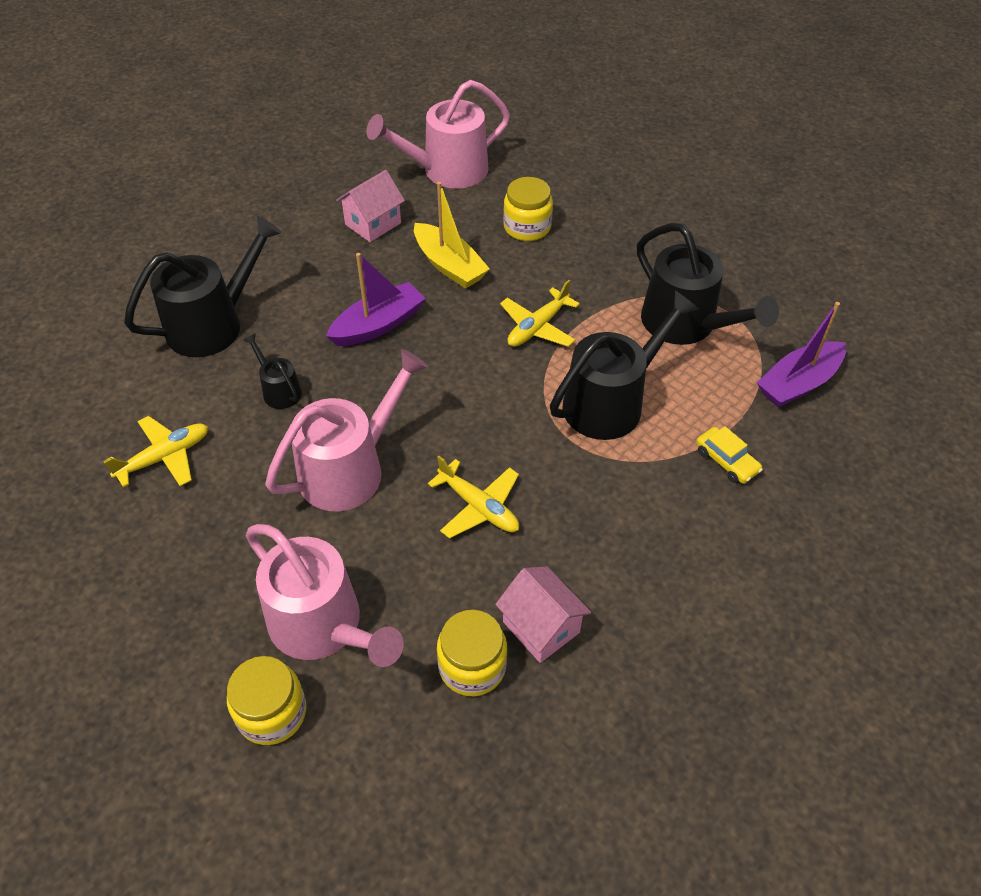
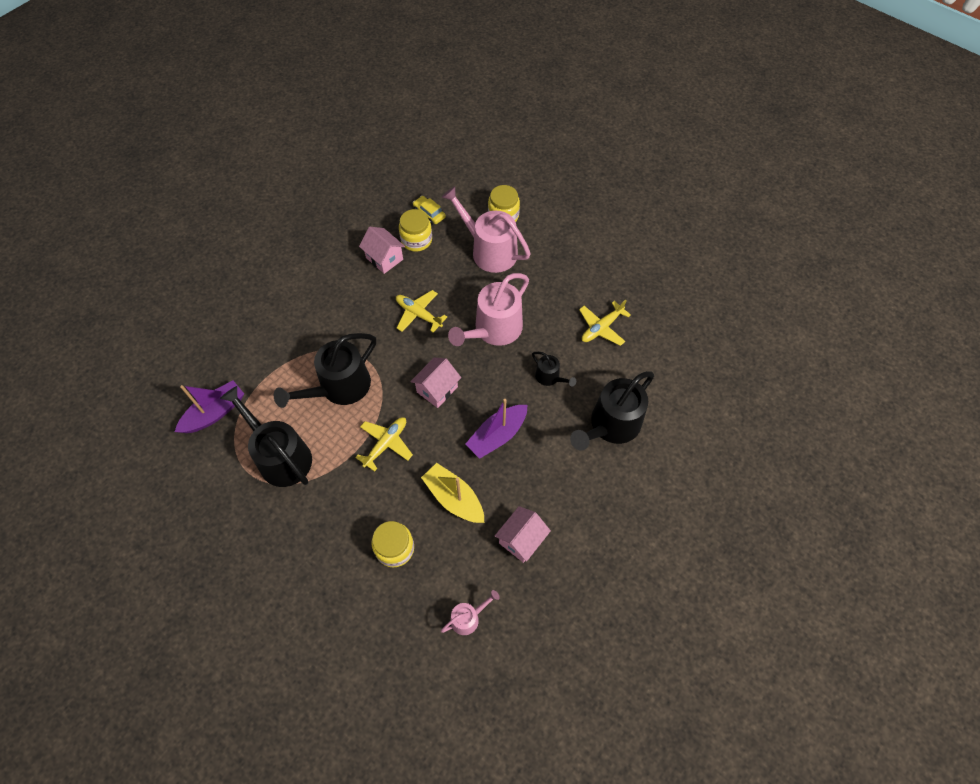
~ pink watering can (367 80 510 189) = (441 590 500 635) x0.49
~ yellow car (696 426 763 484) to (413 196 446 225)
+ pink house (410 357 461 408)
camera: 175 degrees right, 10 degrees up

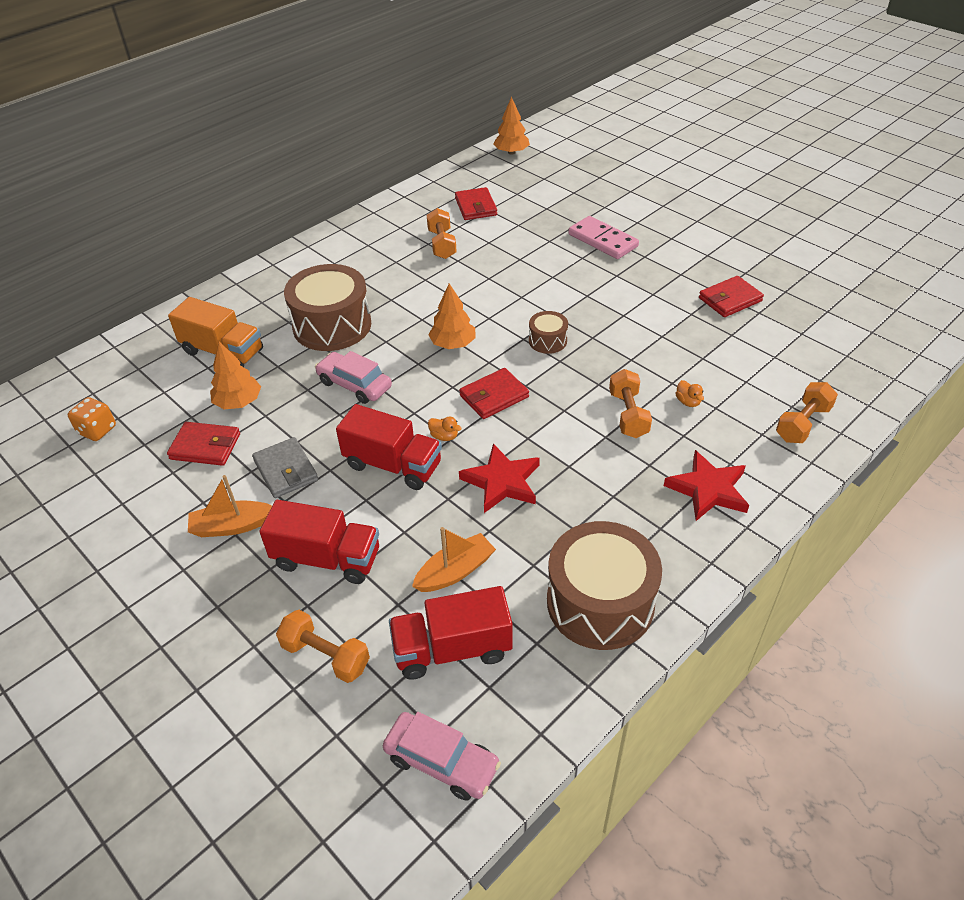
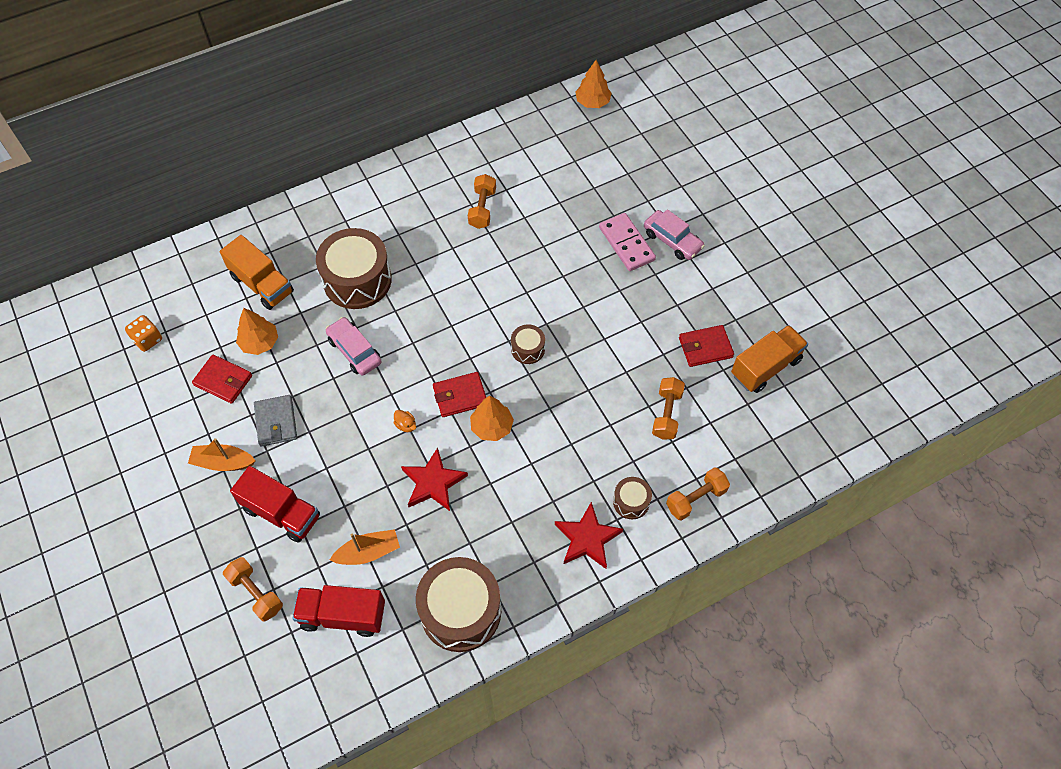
- scarlet lorry (336 404 442 490)
~ pink car (383 712 501 801) to (644 209 705 260)
~ bright orange fir tree (428 283 476 349) to (470 396 514 441)
- scarlet billfold (455 187 497 220)
~ bright orange hand weight (609 369 652 438) to (652 377 685 440)
- bright orange rubber duck (676 380 704 407)
+ russet drum (613 477 652 519)
+ bright orange lorry (731 325 808 393)
camera: 15 degrees right, 15 degrees up

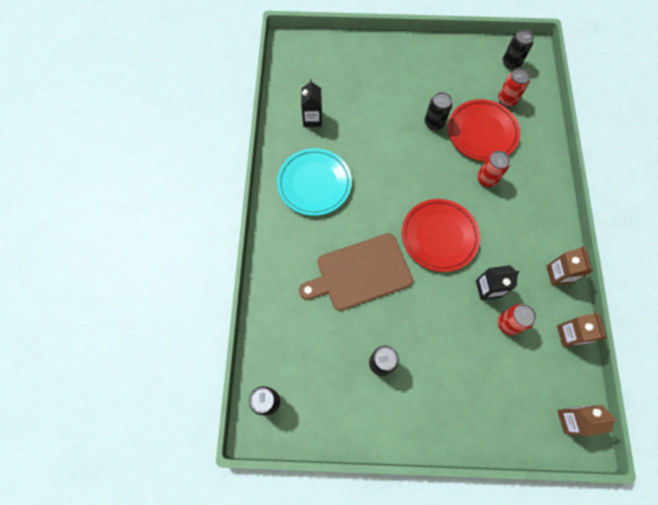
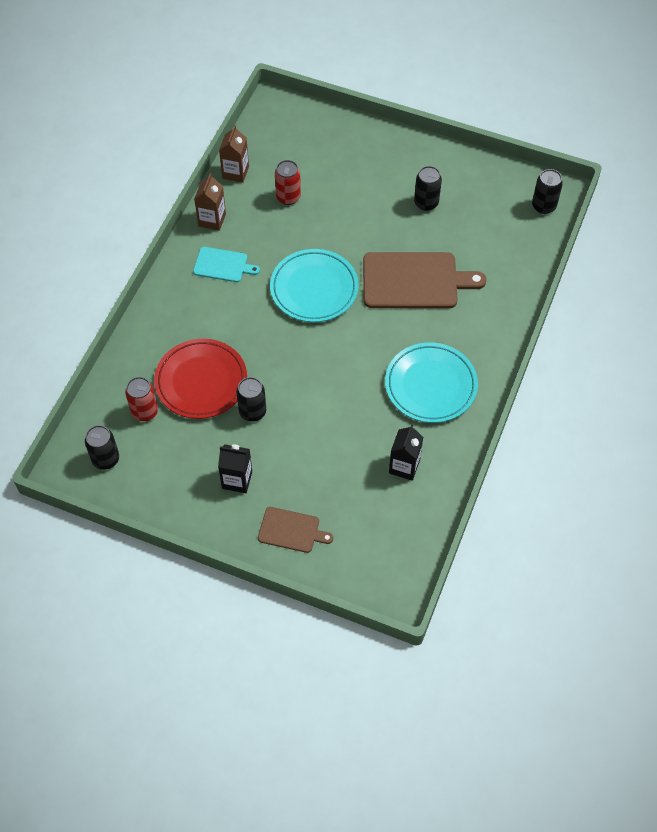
~ scarlet plate (402 199 480 272) to turquoise plate (270 249 359 322)
~ ebony carton (476 265 520 300) to (218 444 252 493)
- scarlet soda can (477 151 510 187)
- russet carton (557 405 618 436)
+ turquoise bread board (193 247 260 282)
+ russet bread board (258 507 333 553)
camera: 160 degrees left, 10 degrees down

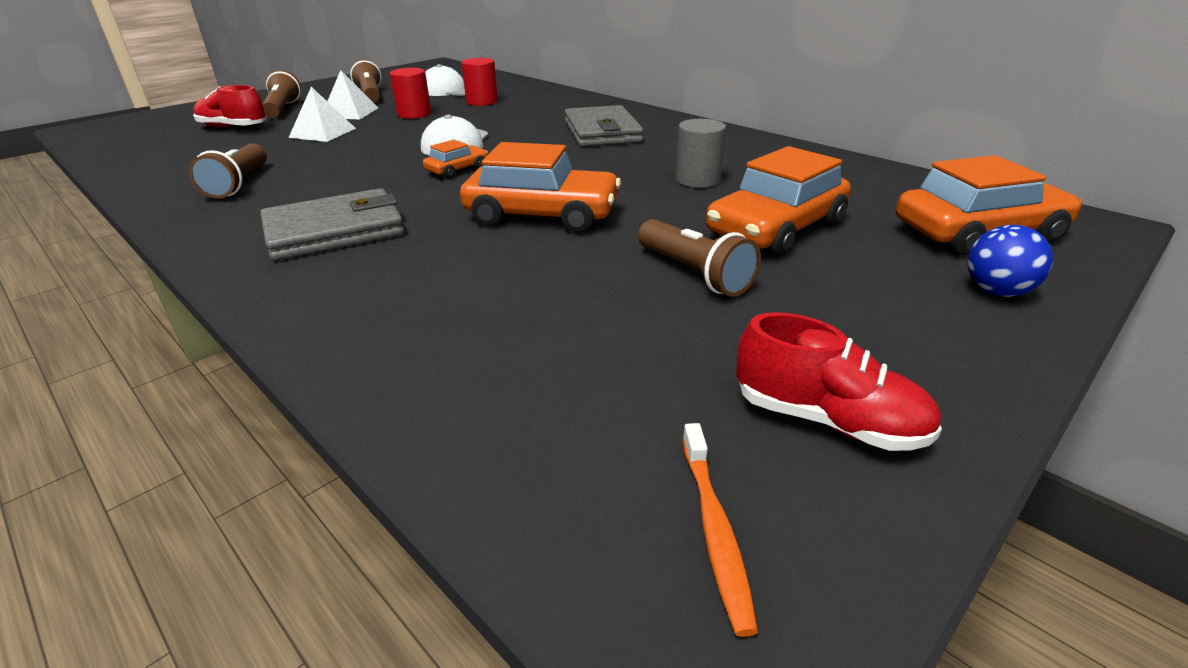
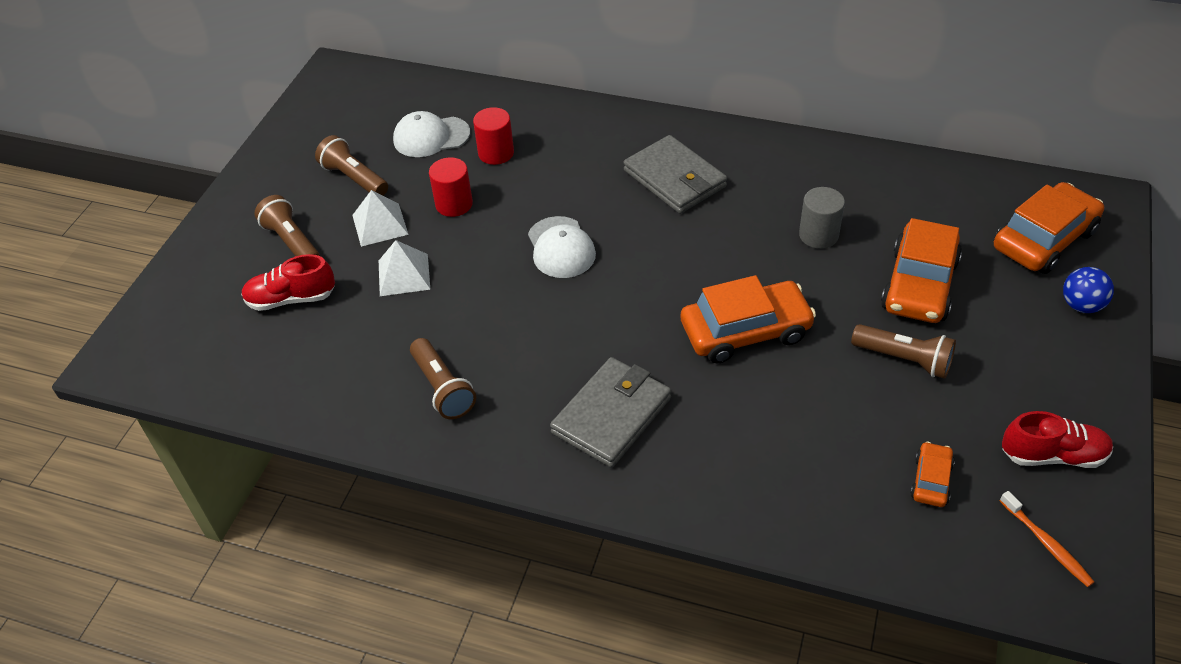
~ bright orange car (423 139 488 179) to (910 442 955 507)
camera: 25 degrees left, 15 degrees up

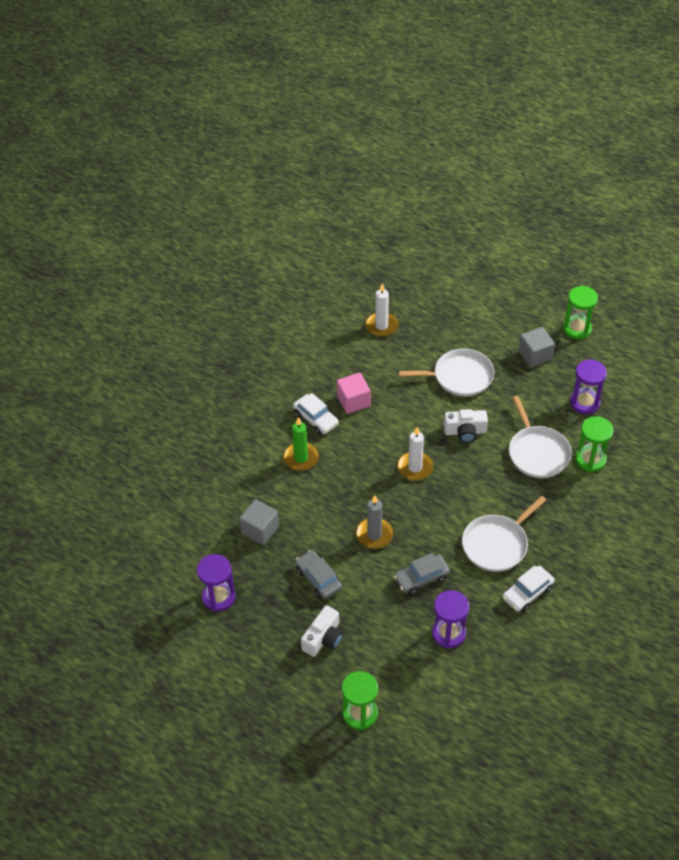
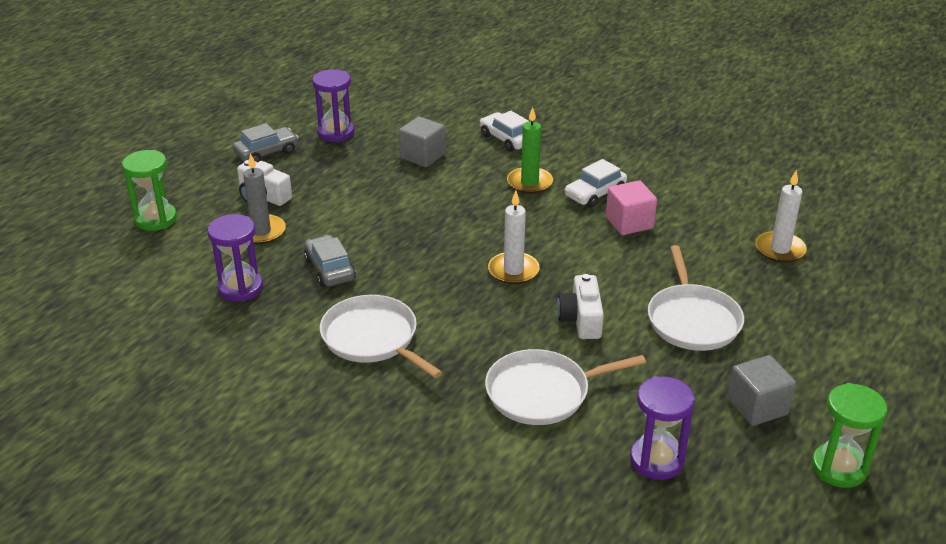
~ gray car (295 550 342 599) to (233 123 299 162)
~ gray candle (356 495 393 549) to (243 153 286 245)
~ white car (503 565 555 612) to (480 111 529 152)
- green sandglass (575 416 614 472)
camera: 90 degrees right, 15 degrees down

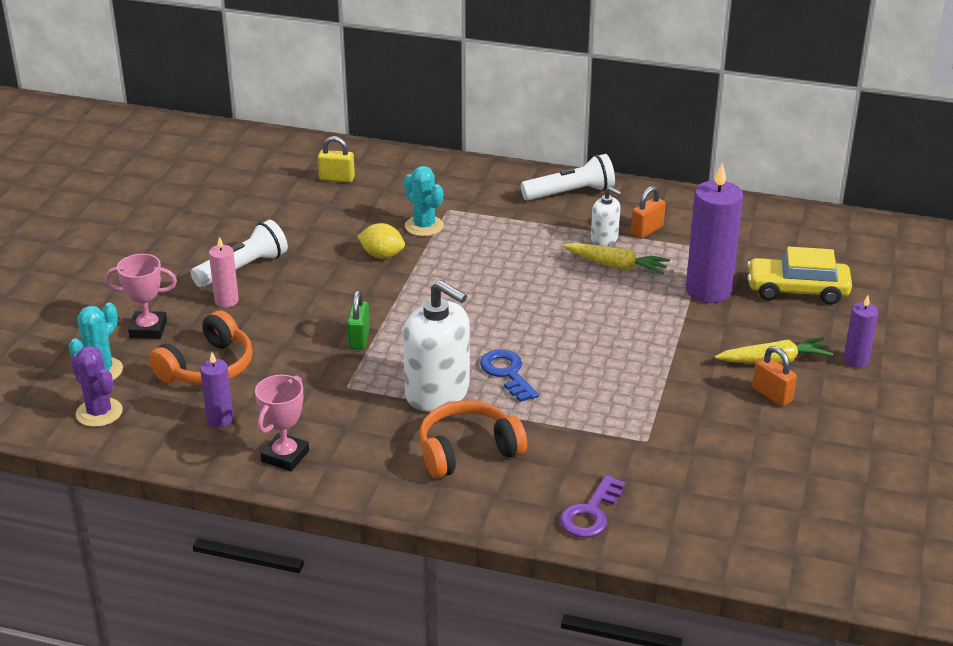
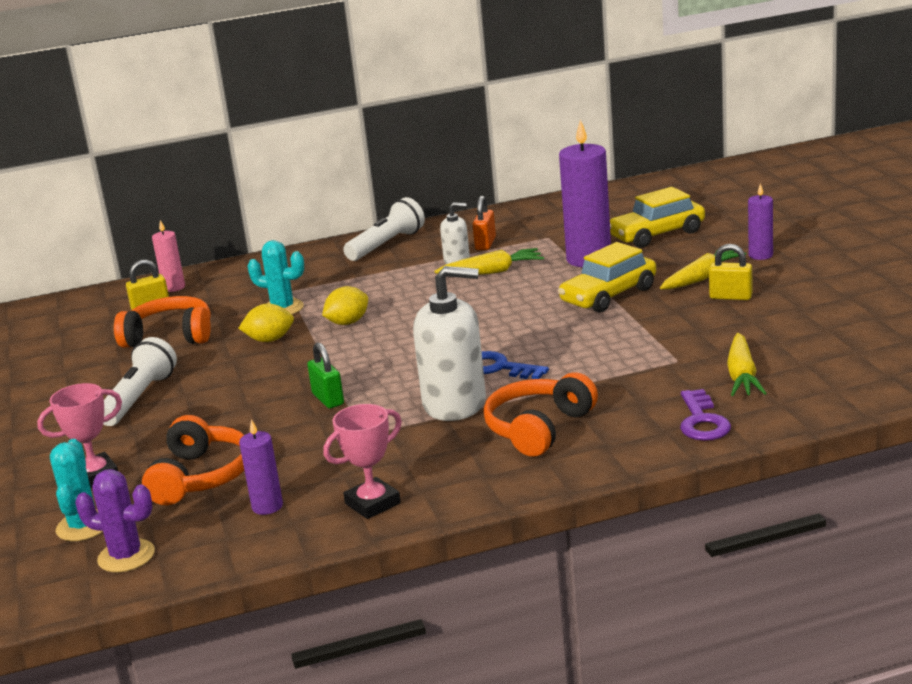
~ pink candle (209 237 239 308) to (152 220 185 292)
~ pink trophy (255 375 309 471) = (324 404 402 519) 60 degrees clockwise
~ bright orange padlock (752 346 797 406) to yellow padlock (709 244 753 300)
+ bright orange headphones (114 296 211 348)
+ yellow lemon (322 286 368 325)
+ yellow car (558 242 656 313)
+ yellow carrot (727 333 767 396)
camera: 30 degrees left, 10 degrees down

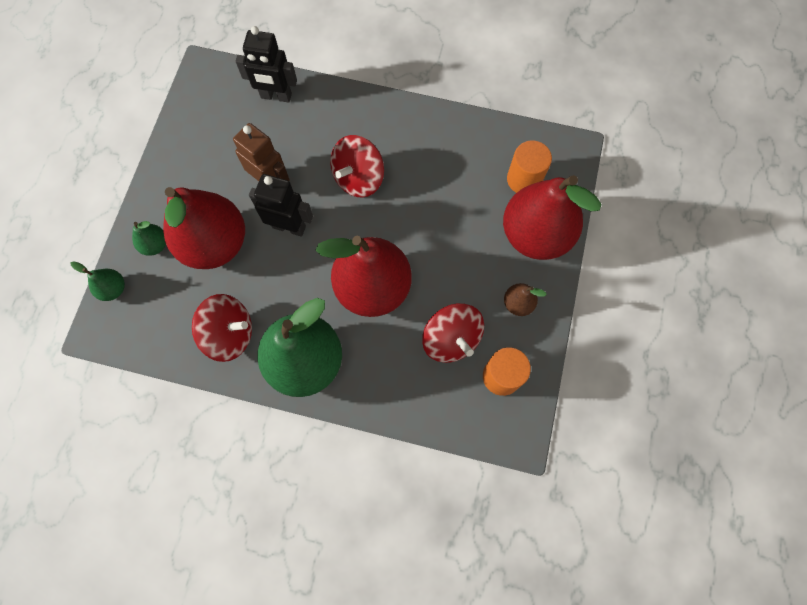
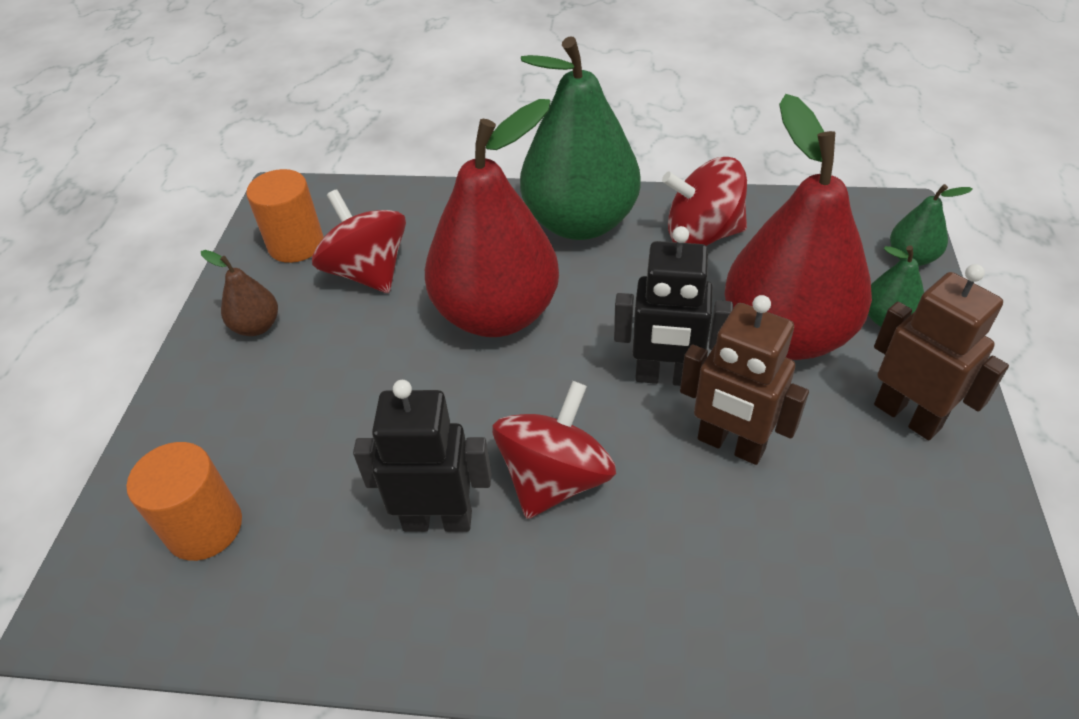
~ ebony toy robot (235 26 297 103) to (353 380 492 532)
- scarlet pear fruit (503 175 601 260)
+ russet toy robot (874 264 1009 440)
camera: 175 degrees right, 25 degrees down

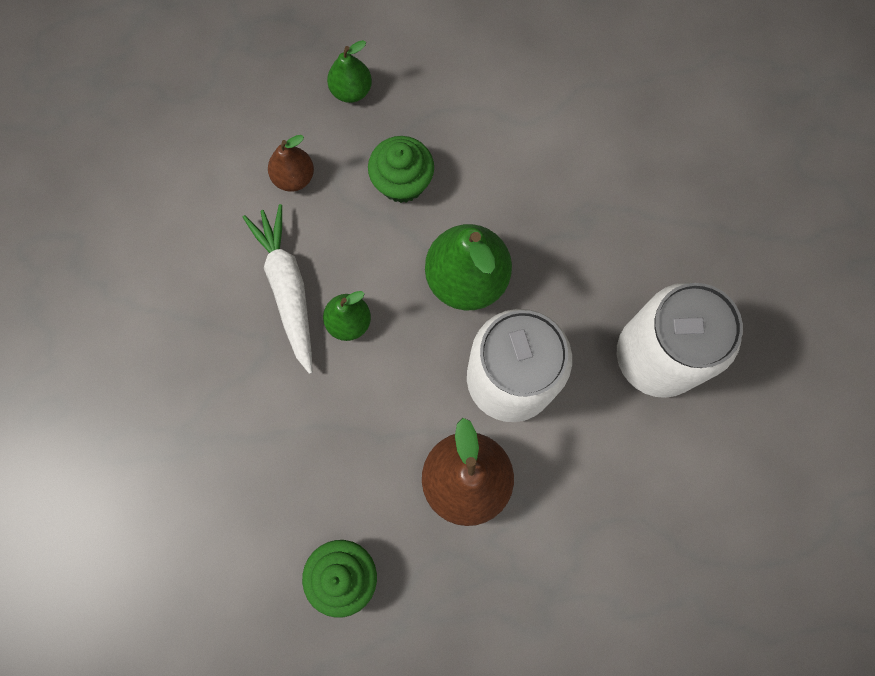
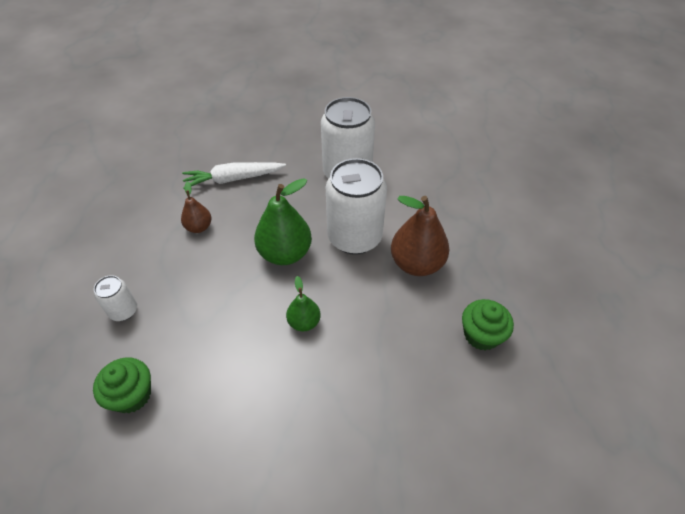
~ white carrot (242 204 313 374) to (182 162 286 189)
~ russet pear fruit (268 135 314 192) to (181 181 211 233)
~ green pear fruit (327 40 372 103) to white soda can (94 275 137 321)
~ green fairy cake (368 136 434 203) to (93 357 151 413)
camera: 85 degrees left, 25 degrees down

